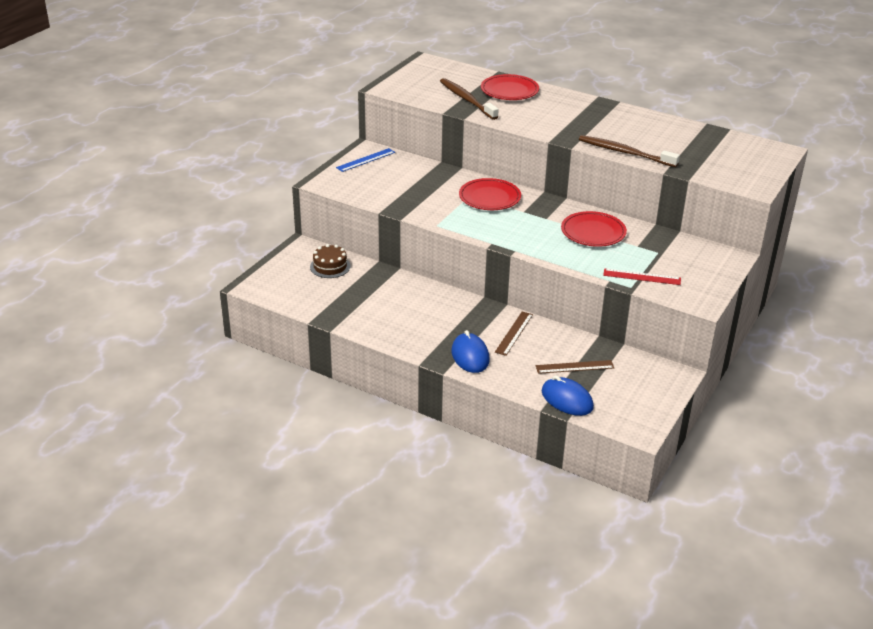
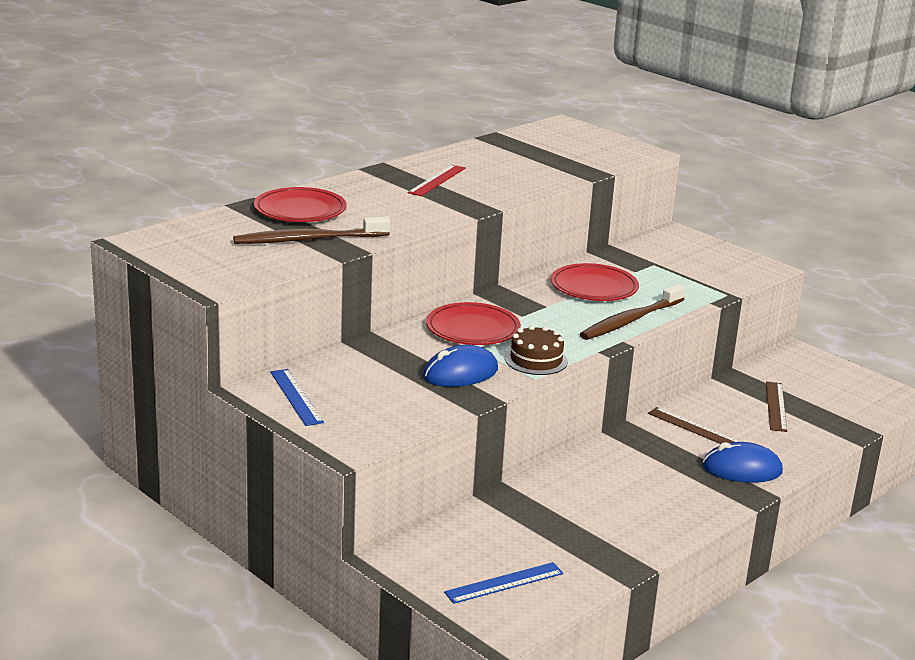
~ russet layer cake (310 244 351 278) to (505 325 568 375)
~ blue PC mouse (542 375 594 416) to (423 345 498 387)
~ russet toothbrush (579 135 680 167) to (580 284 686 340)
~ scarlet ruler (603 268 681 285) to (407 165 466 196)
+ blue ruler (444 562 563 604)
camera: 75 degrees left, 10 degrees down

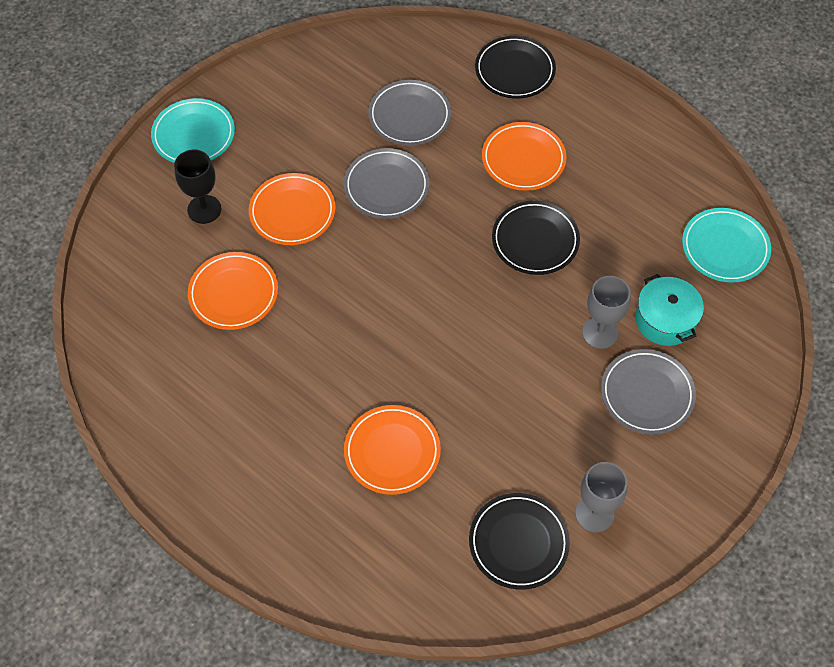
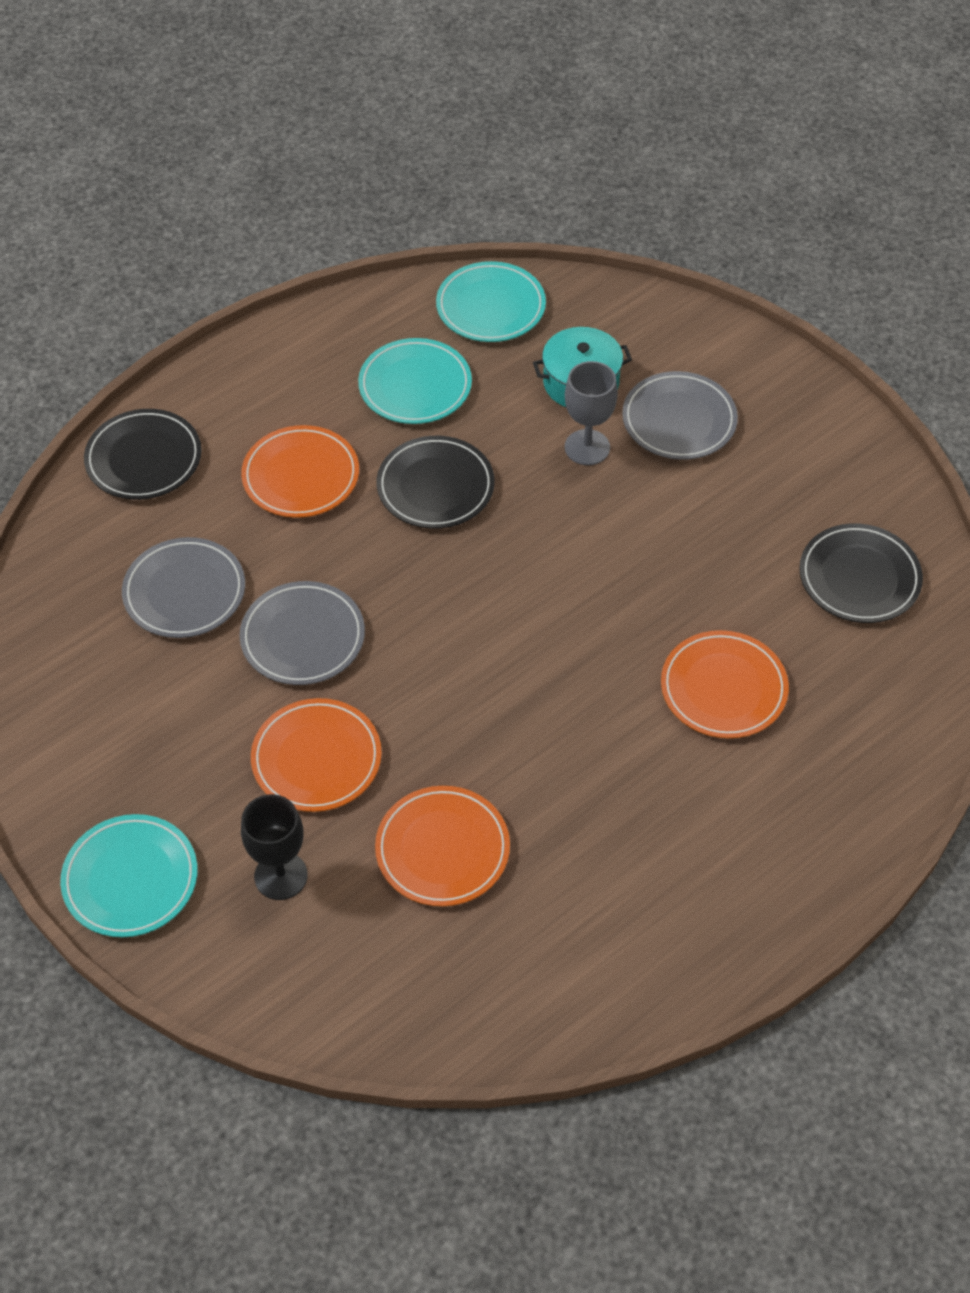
- gray goblet (575 462 627 532)
+ turquoise plate (358 338 472 424)
camera: 80 degrees left, 5 degrees down

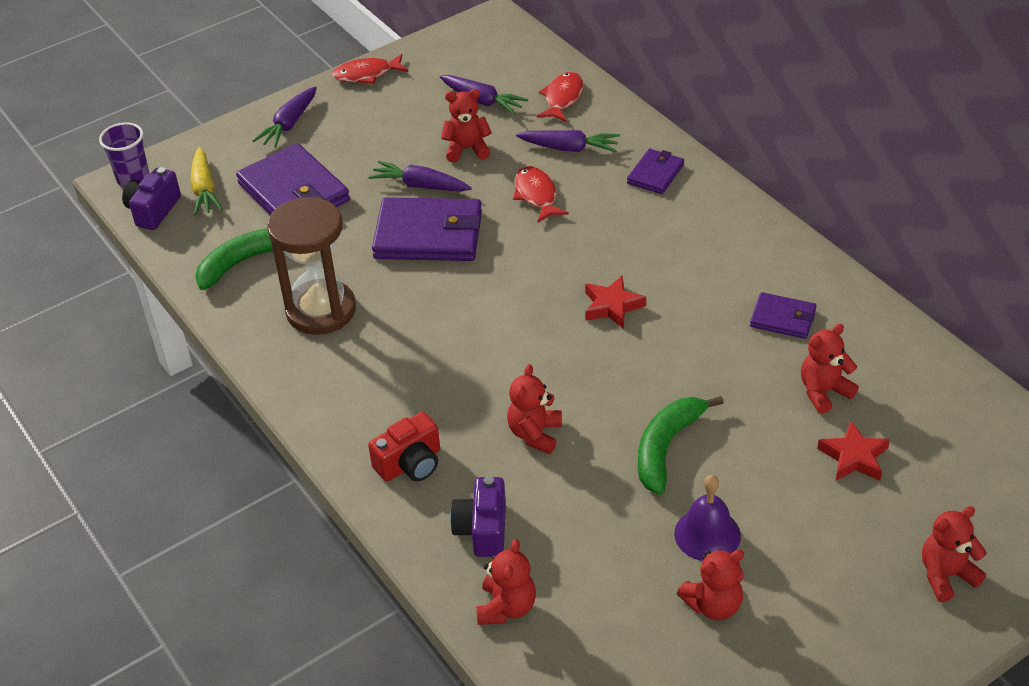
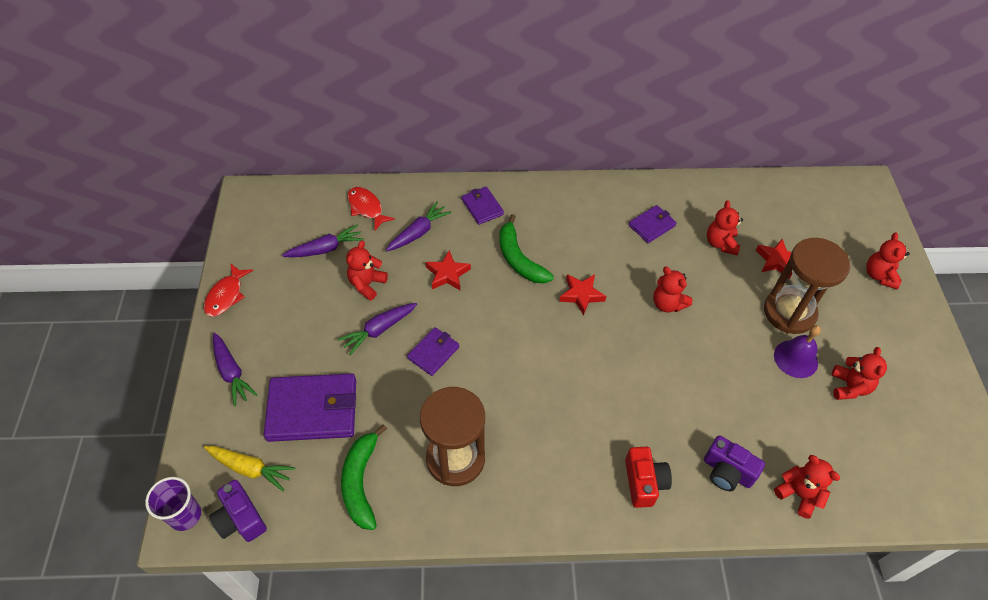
~ purple billfold (372 197 482 261) = (407 327 459 376) x0.53
~ scarlet stuffed bear (507 364 562 454) to (653 267 693 313)
~ scarlet toy fish (513 166 569 223) to scarlet five-pointed star (425 250 471 290)
~ green banana fruit (638 396 724 495) to (499 214 554 283)
+ russet sandglass (764 238 850 334)
camera: 60 degrees left, 10 degrees up

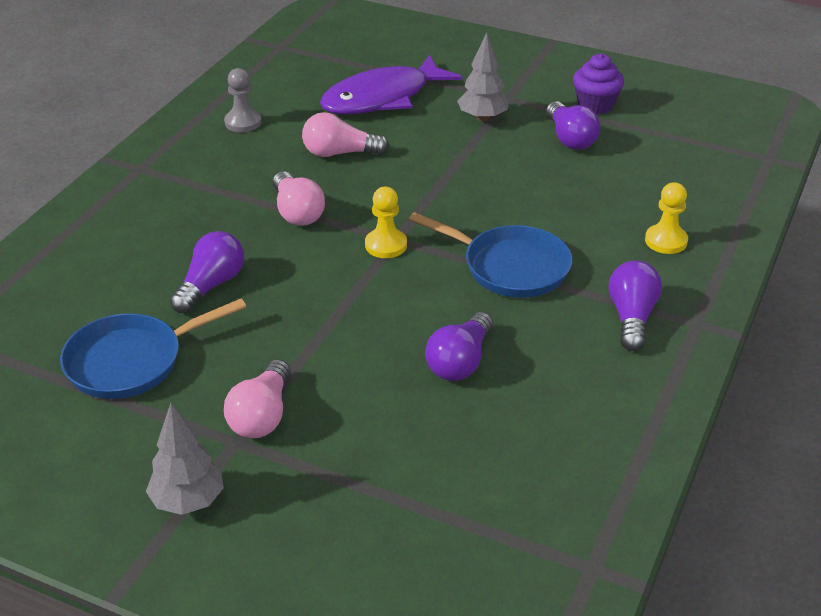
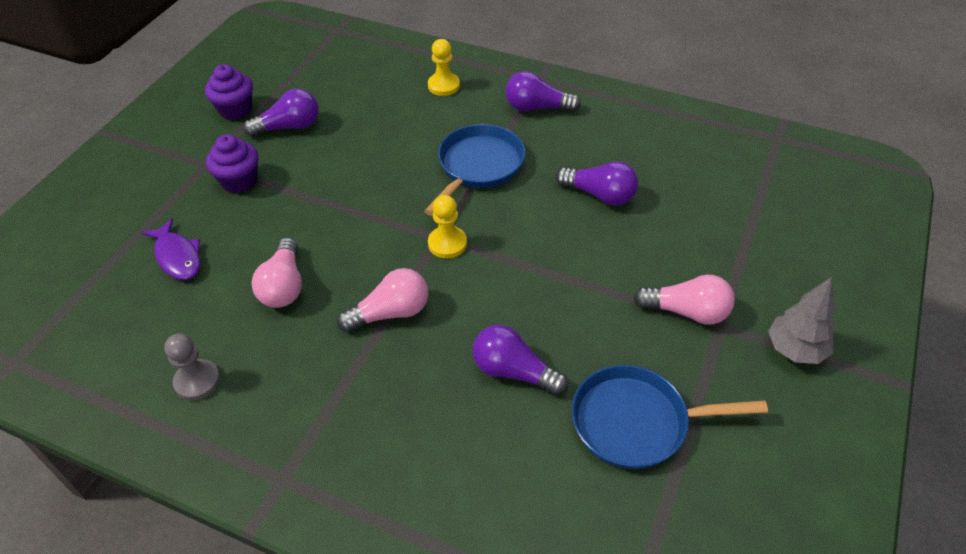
~ blue pan (60 299 246 399) = (572 365 768 469) 120 degrees clockwise
~ purple toy fish (320 54 462 115) = (141 218 201 280) x0.55
~ gray fir tree (457 33 509 122) to purple fairy cake (206 134 258 193)
camera: 90 degrees left, 10 degrees up

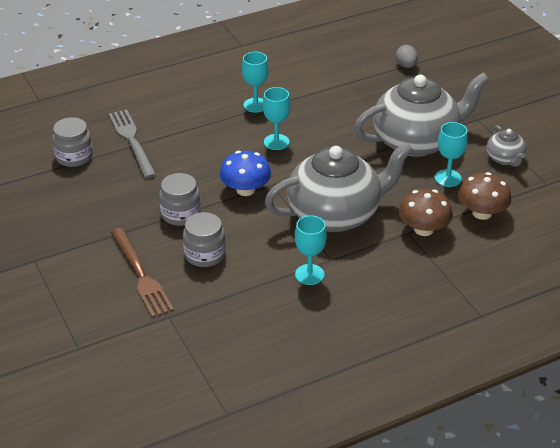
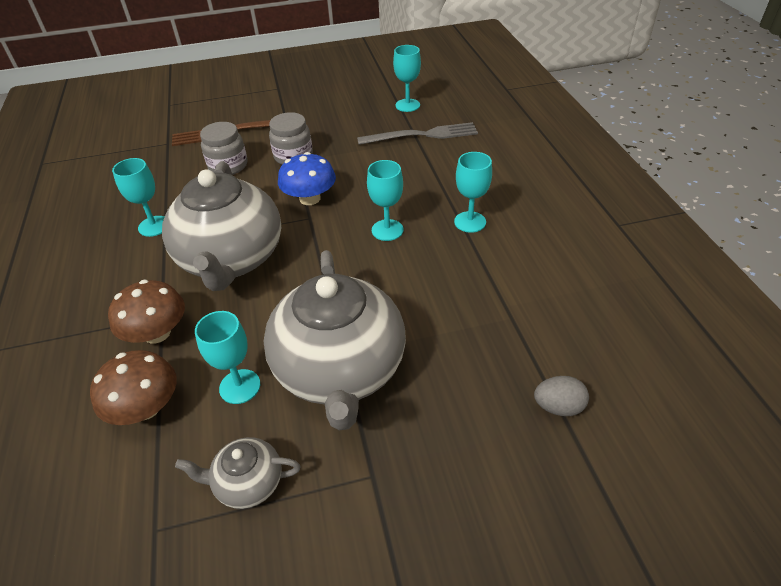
~ gray preserve jar (52 117 93 167) to turquoise goblet (393 45 421 112)
camera: 105 degrees right, 5 degrees up

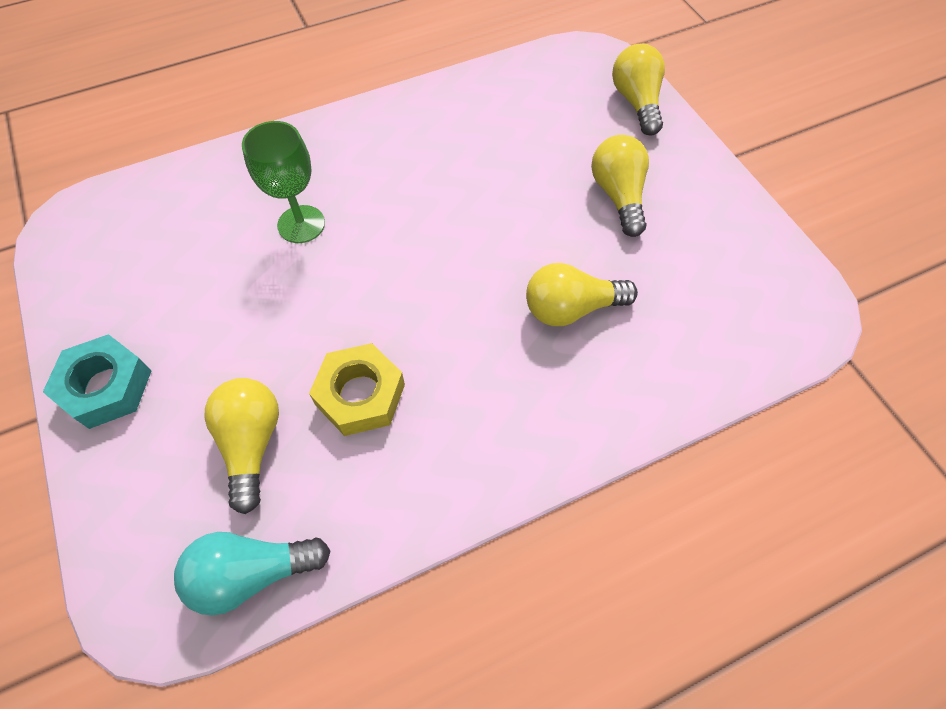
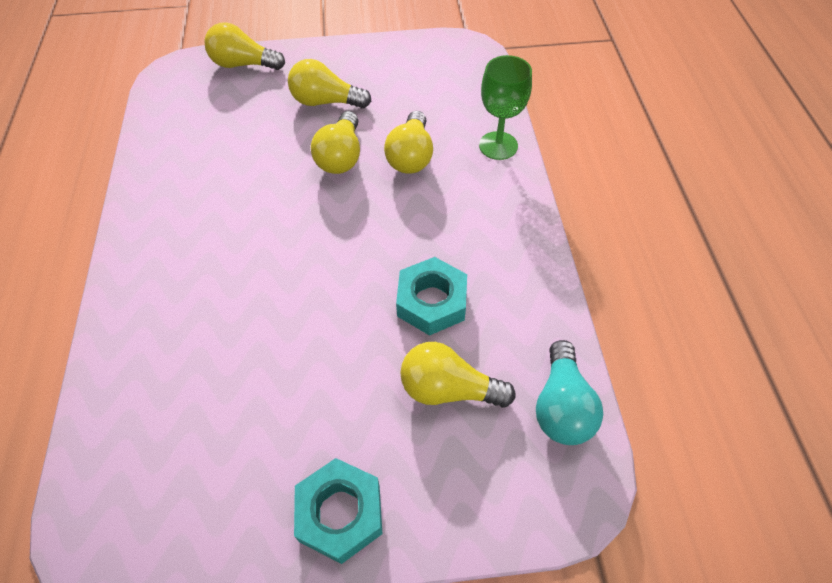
~ green goblet (242 121 325 243) to (479 55 532 160)
~ yellow nut (309 343 405 436) to turquoise nut (396 257 467 336)
+ yellow light bulb (311 111 360 174)
camera: 70 degrees left, 5 degrees down

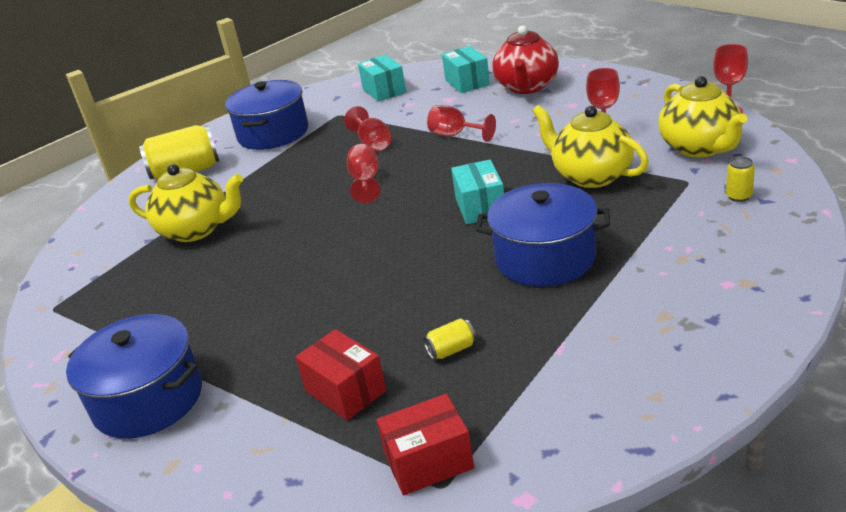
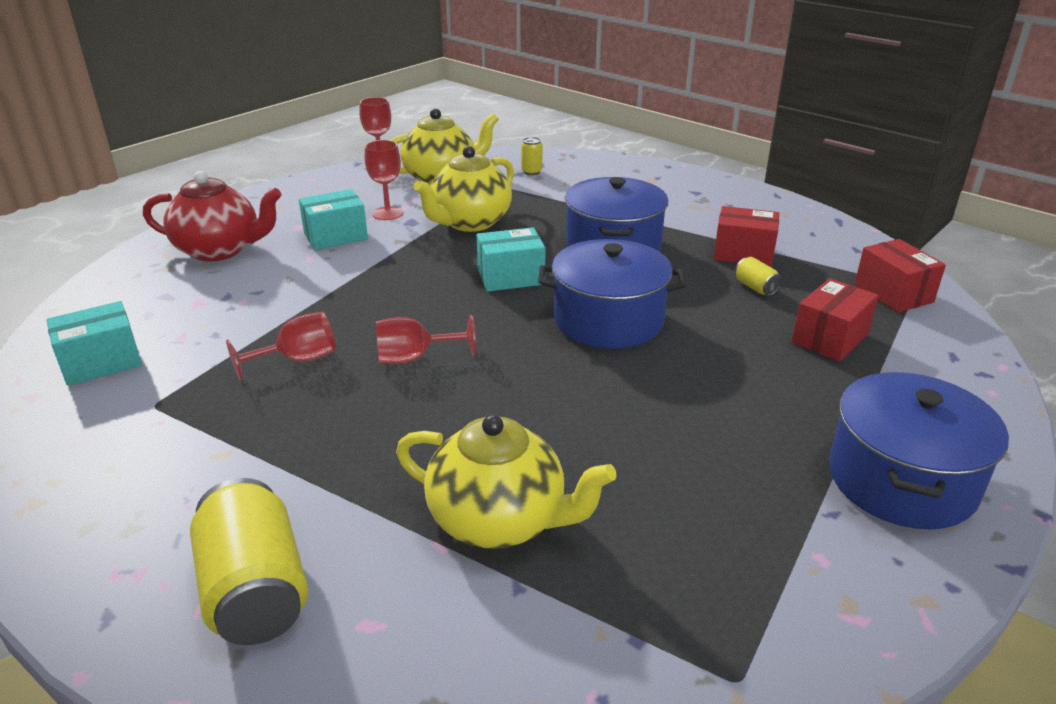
~ yellow tea pot (128 164 243 242) = (396 415 617 549) 105 degrees clockwise
~ blue stockpot (225 80 308 150) to (538 239 686 349)
- scarlet goblet (427 105 496 142)
~ turquoise parcel (442 46 490 93) to (299 189 368 250)
+ scarlet parcel (713 206 779 267)
camera: 100 degrees left, 0 degrees up

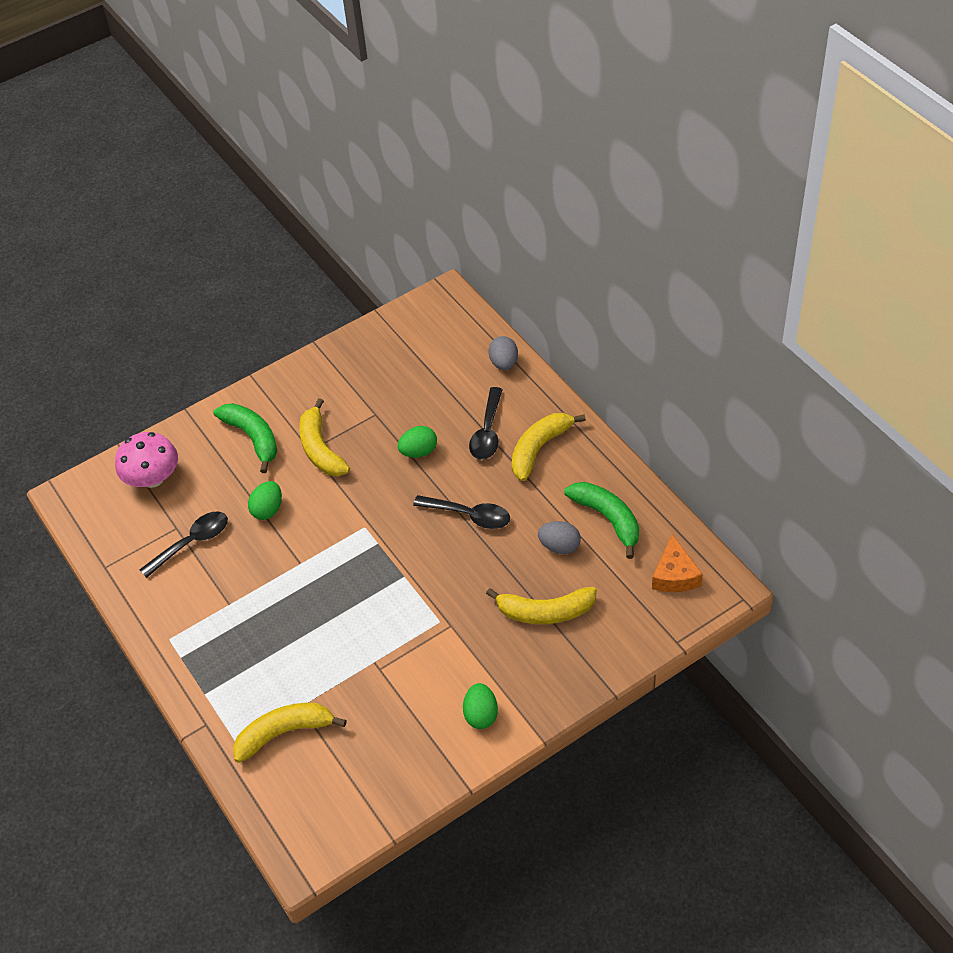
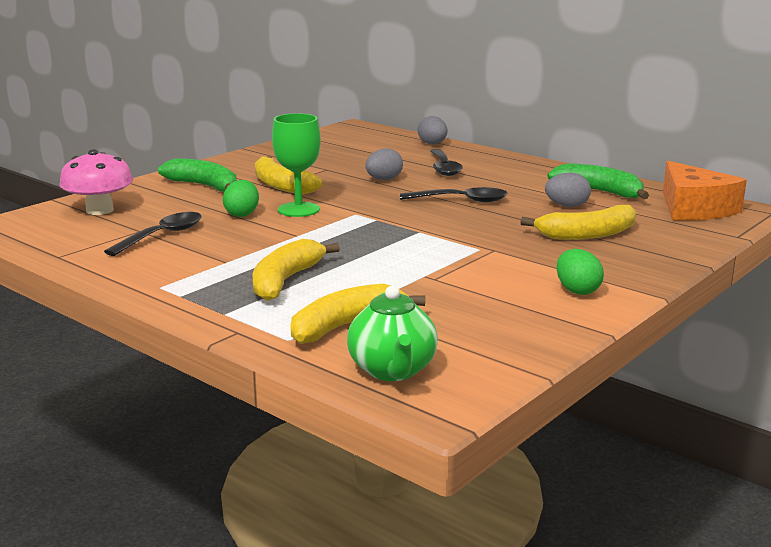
~ green toy egg (398 426 437 458) to gray toy egg (365 148 403 180)
~ yellow banana fruit (511 413 586 481) to (252 239 340 301)
~ bright orange piece of cheese (652 534 703 592) = (663 161 747 220) x1.53
+ green goblet (272 113 321 217)
+ green tea pot (347 286 438 381)
camera: 20 degrees left, 30 degrees down

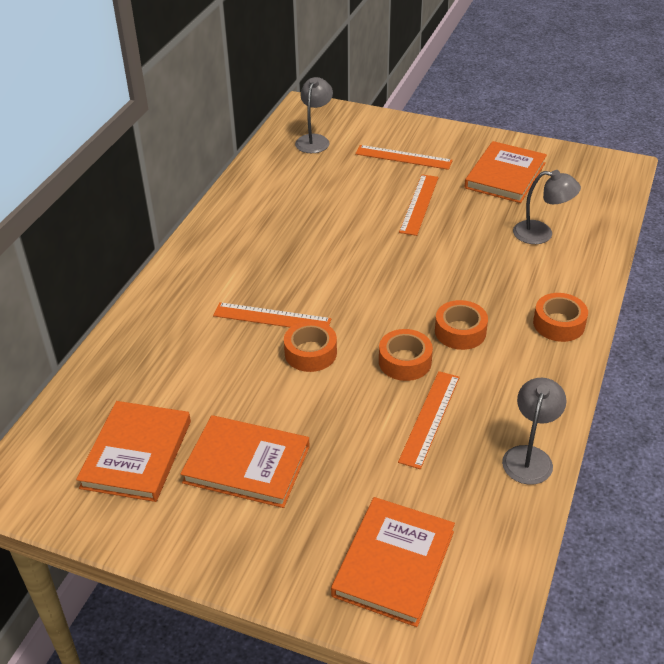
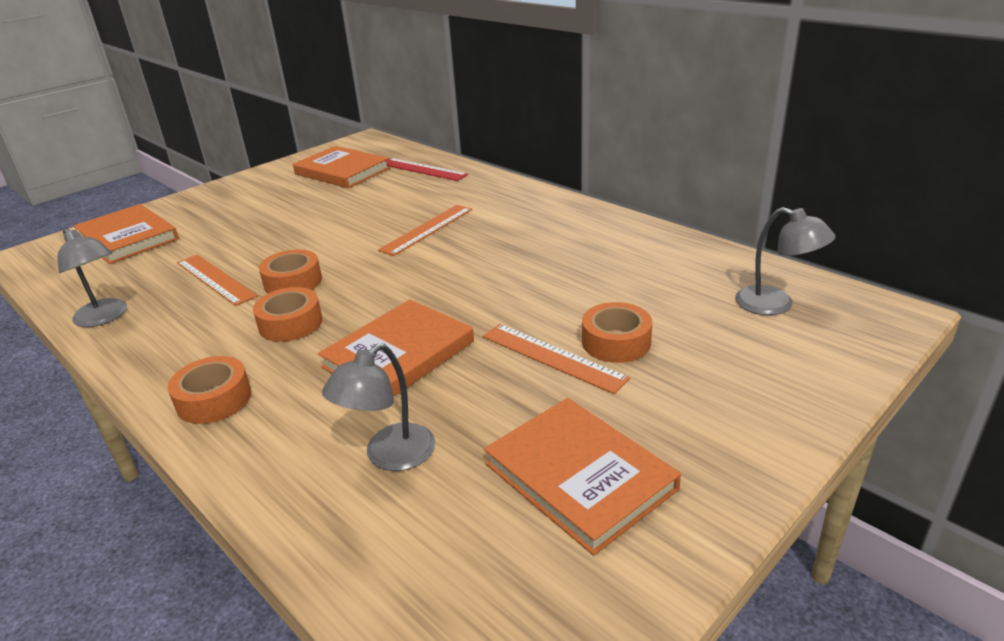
~ bright orange book (180 415 310 508) to (318 299 474 397)
~ bright orange tape (284 321 337 372) to (582 302 652 363)
- bright orange ruler (355 145 453 170)
+ scarlet ruler (386 158 468 181)
camera: 115 degrees right, 10 degrees down

